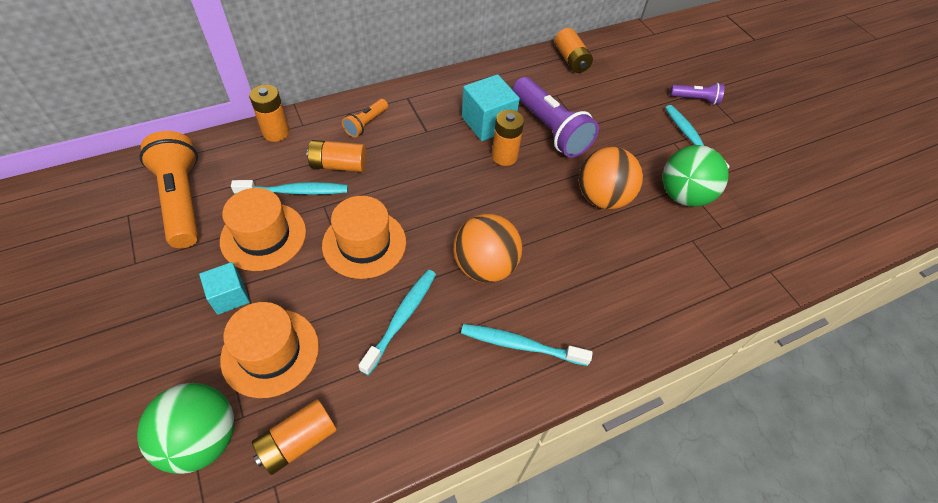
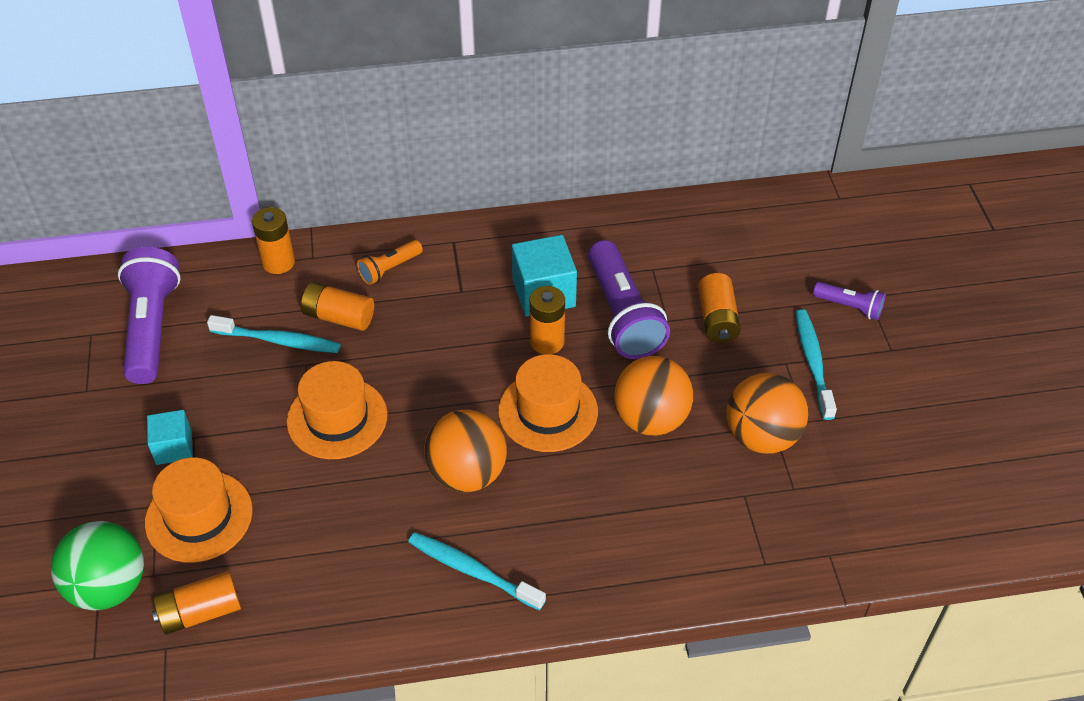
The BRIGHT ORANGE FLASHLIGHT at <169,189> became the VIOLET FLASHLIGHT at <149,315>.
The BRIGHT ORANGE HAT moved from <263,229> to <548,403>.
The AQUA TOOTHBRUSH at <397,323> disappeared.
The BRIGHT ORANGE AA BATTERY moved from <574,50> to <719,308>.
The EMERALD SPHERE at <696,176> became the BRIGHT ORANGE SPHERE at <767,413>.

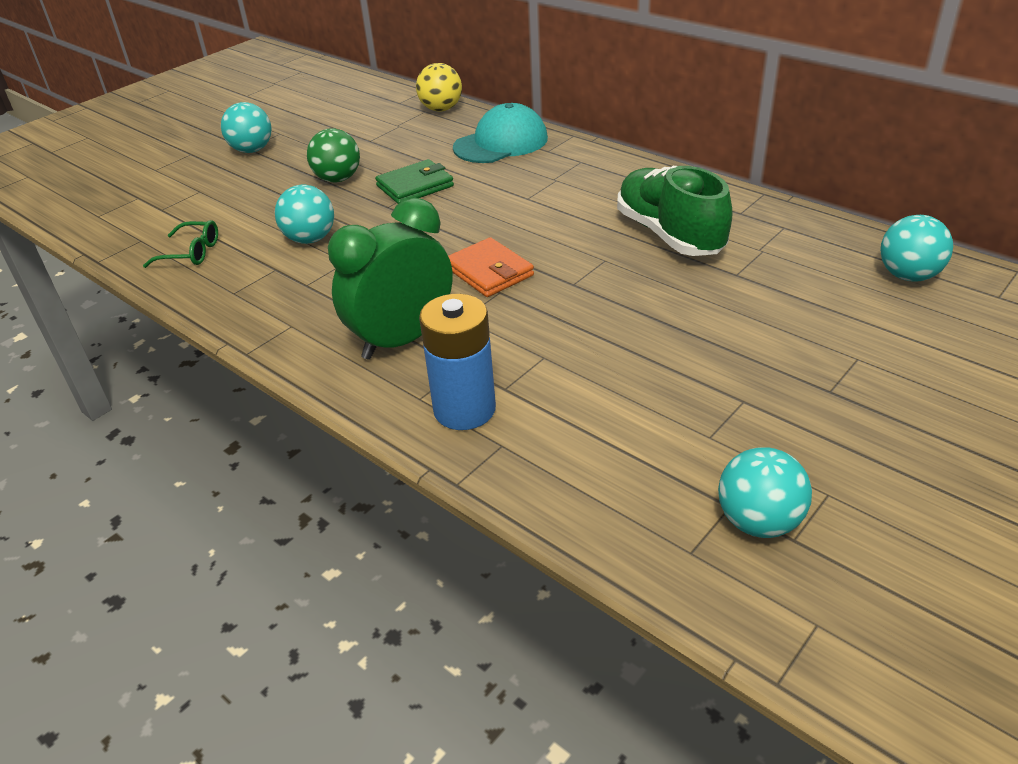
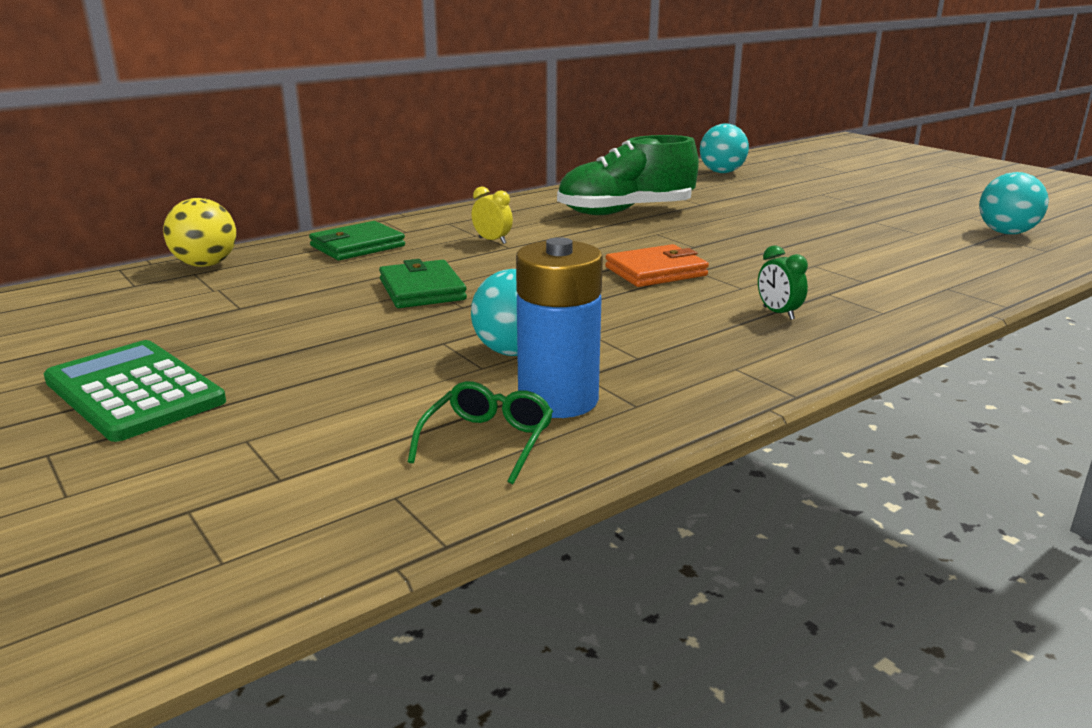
The AQUA SPHERE at <246,127> was replaced by the EMERALD POCKET CALCULATOR at <134,391>.
The EMERALD SPHERE at <333,155> disappeared.
The EMERALD ALARM CLOCK at <390,278> changed to 0.40 times the size.
The BLUE AA BATTERY moved from <457,362> to <559,327>.
The AQUA PEAKED CAP at <500,133> was replaced by the EMERALD WALLET at <357,240>.
The BRIGHT YELLOW ALARM CLOCK at <492,215> appeared.

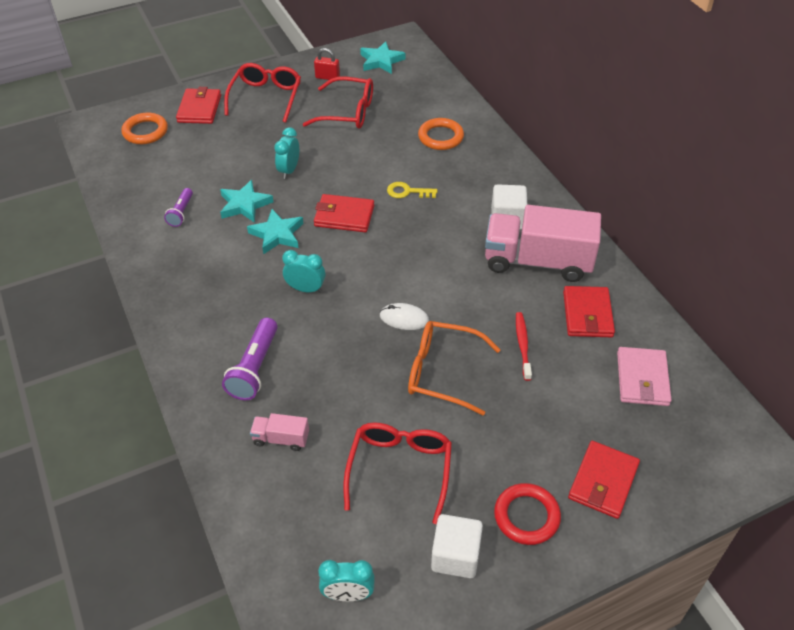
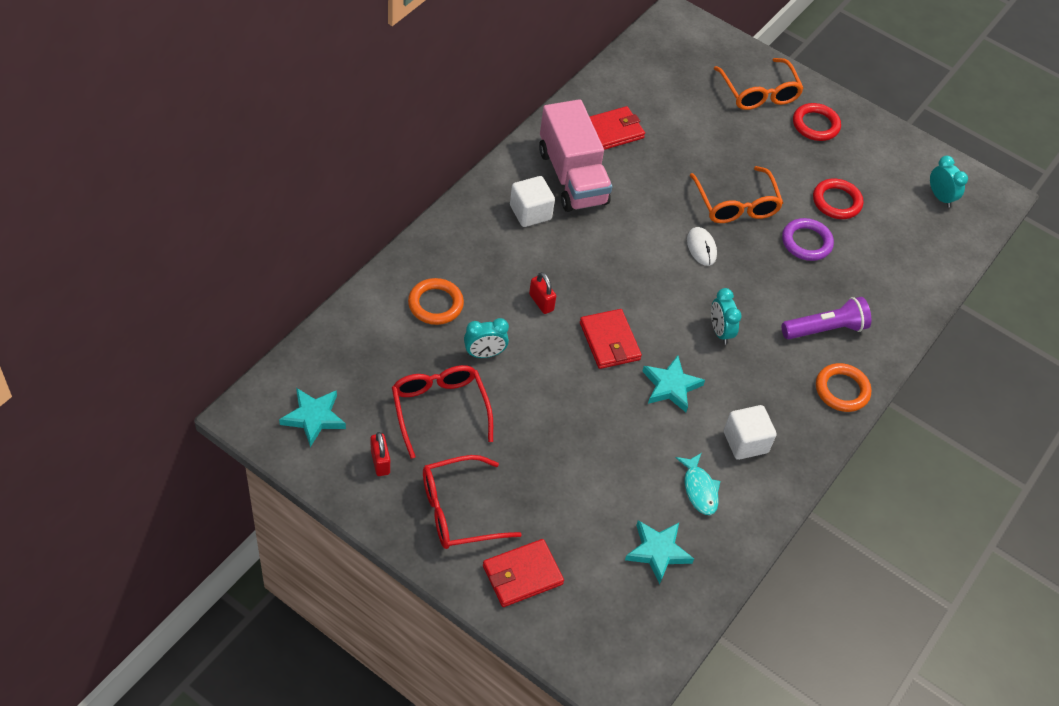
The BRIGHT ORANGE HOOP moved from <144,128> to <843,387>.
The VIOLET FLASHLIGHT at <178,207> was replaced by the AQUA FISH FIGURE at <698,484>.
The AQUA STAR SHAPE moved from <247,201> to <659,552>.
The ROSE-PINK TOY TRUCK at <279,432> disappeared.
The AQUA ALARM CLOCK moved from <286,153> to <486,338>.
The RED SPECTACLES at <397,473> was replaced by the RED HOOP at <838,198>.
The BRIGHT YELLOW DOOR KEY at <412,190> was replaced by the RED PADLOCK at <542,293>.
The WHITE SOLID CUBE moved from <457,546> to <750,432>.
The RED TOOTHBRUSH at <524,346> disappeared.
The RED WALLET at <604,480> was replaced by the BRIGHT ORANGE SPECTACLES at <759,84>.
The ROSE-PINK WALLET at <644,376> disappeared.
The VIOLET HOOP at <808,239> appeared.

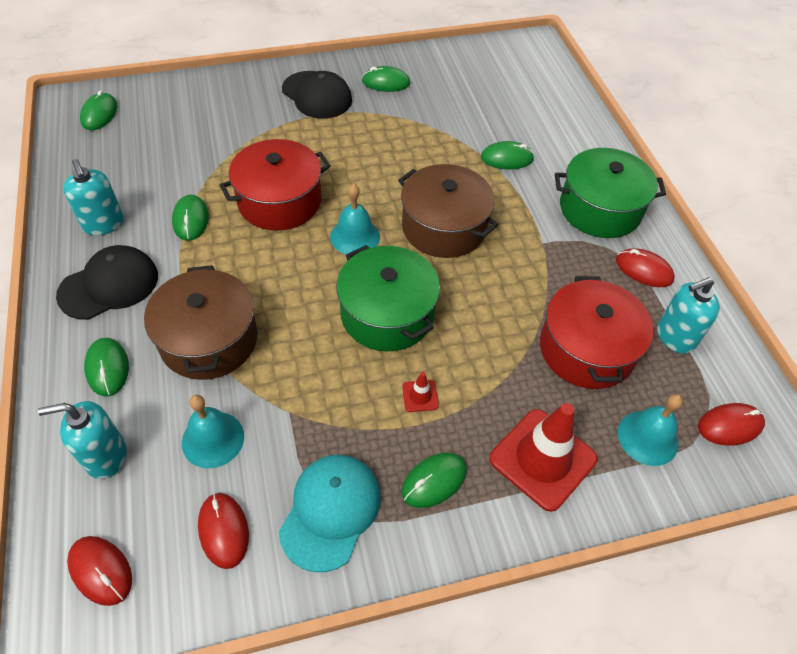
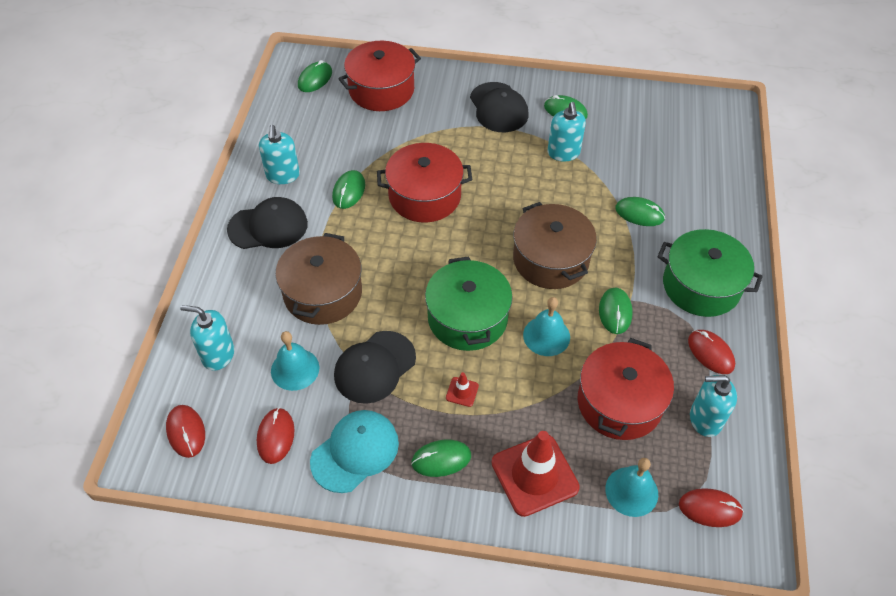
The EMERALD PC MOUSE moved from <106,367> to <616,311>.
The AQUA SCHOOL BELL moved from <355,219> to <546,326>.
The EBONY PEAKED CAP at <375,367> appeared.
The RED STOCKPOT at <379,76> appeared.
The AQUA PUMP BOTTLE at <567,131> appeared.

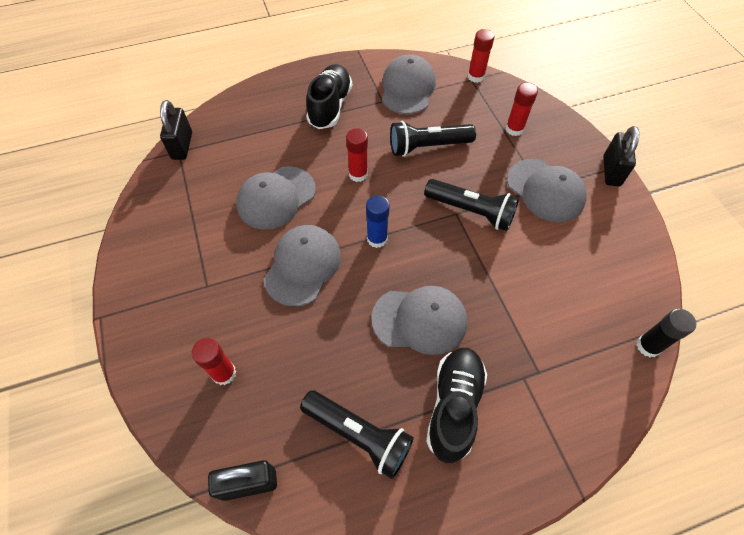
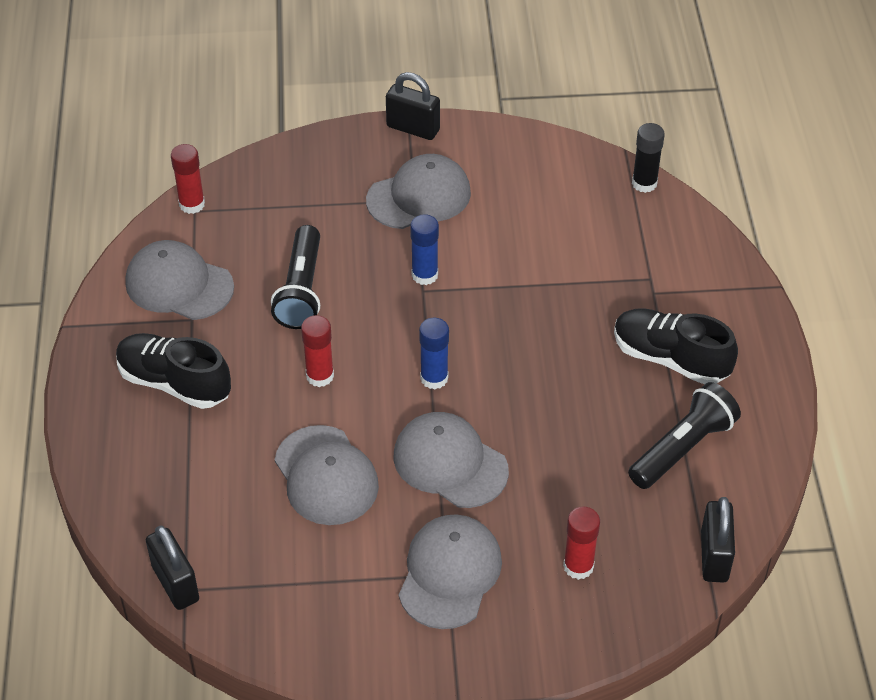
The EBONY PADLOCK at <176,130> turned 45 degrees clockwise.
The GREY PEAKED CAP moved from <419,320> to <450,571>.
The EBONY FLASHLIGHT at <471,205> was replaced by the BLUE GLUE STICK at <424,249>.
The RED GLUE STICK at <521,109> disappeared.

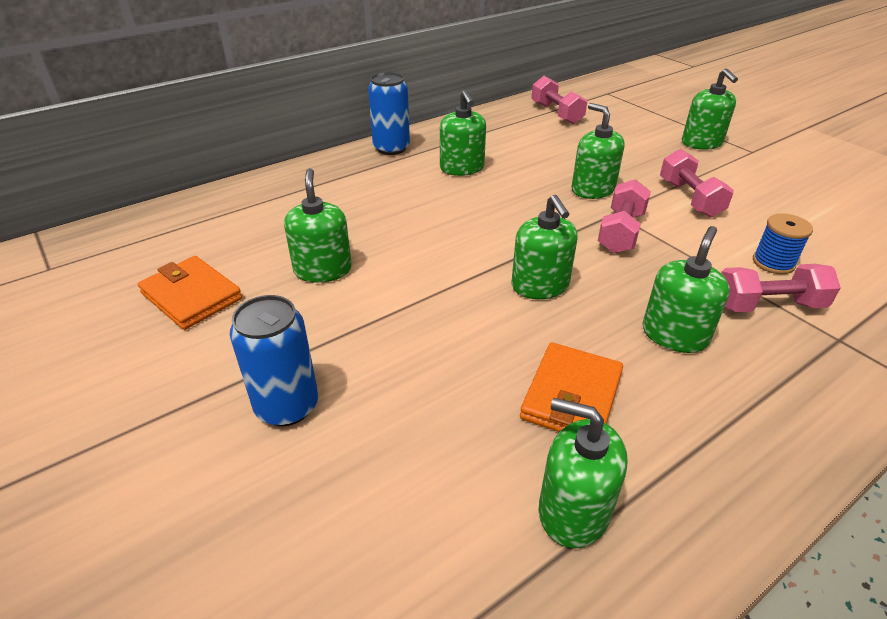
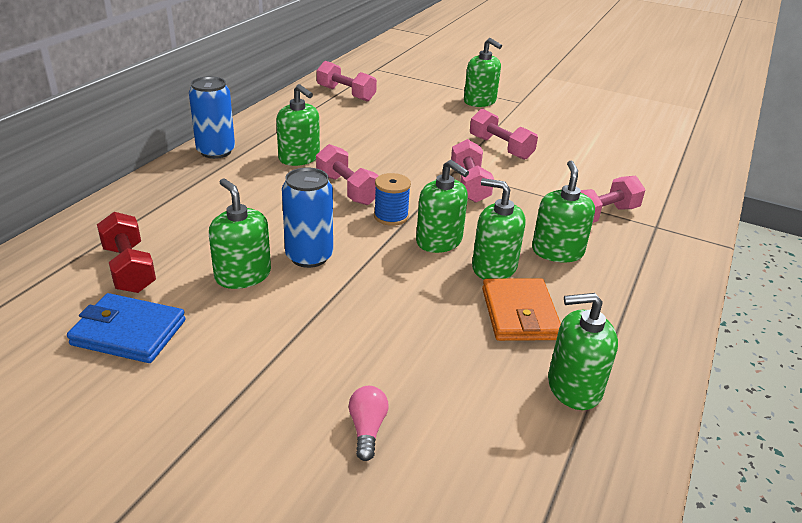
The BRIGHT ORANGE WALLET at <190,293> became the BLUE WALLET at <126,328>.
The BLUE TIN moved from <274,360> to <307,217>.
The EMERALD PUMP BOTTLE moved from <598,151> to <499,228>.
The BLUE SPOOL moved from <783,243> to <392,199>.
The RED HAND WEIGHT at <126,252> appeared.
The ROSE-PINK HAND WEIGHT at <347,174> appeared.
The ROSE-PINK LIGHT BULB at <368,423> appeared.

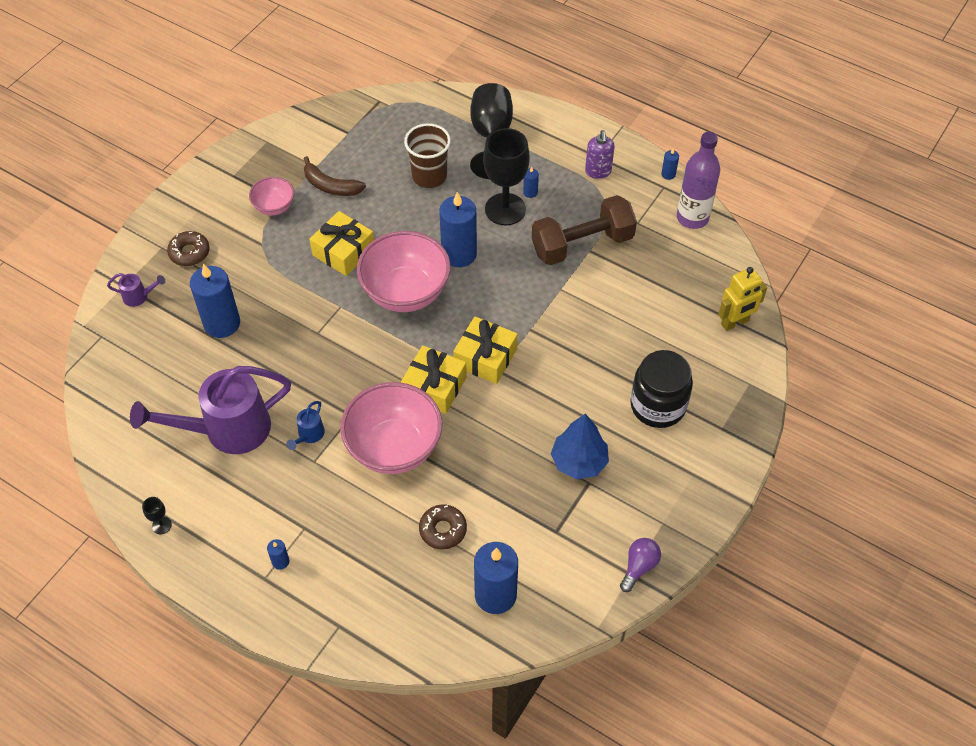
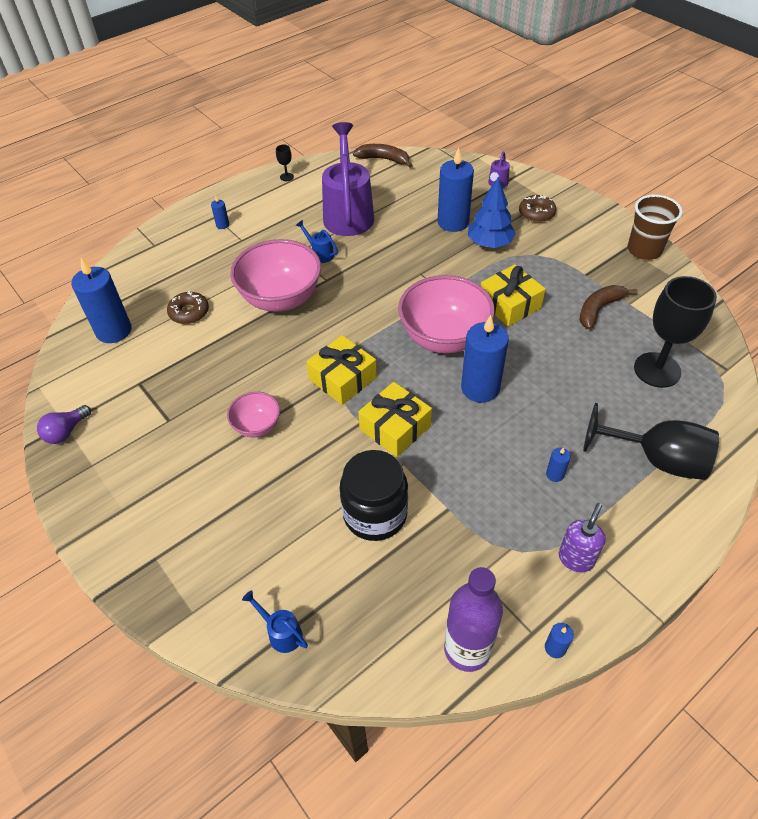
The ROSE-PINK SERVING BOWL moved from <271,196> to <253,414>.
The BRIGHT YELLOW GIFT moved from <434,379> to <395,419>.
The BROWN CUP moved from <427,155> to <655,227>.
The EBONY WINE GLASS moved from <506,176> to <675,332>.
The BROWN HAND WEIGHT at <584,230> disappeared.
The BLUE TREE moved from <580,446> to <492,212>.
The VIOLET PUMP BOTTLE at <600,154> turned 105 degrees clockwise.
The VIOLET LIGHT BULB at <640,565> turned 75 degrees clockwise.
The EBONY JAM JAR moved from <661,389> to <374,495>.
The BRIGHT YELLOW ROBOT at <742,299> was replaced by the BLUE SPRINKLING CAN at <275,621>.
The BROWN TOY BANANA at <382,156> appeared.

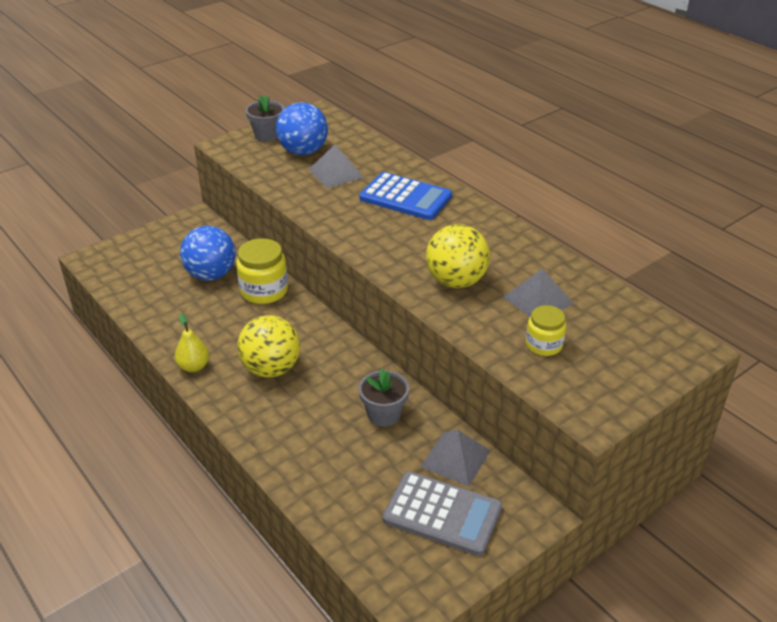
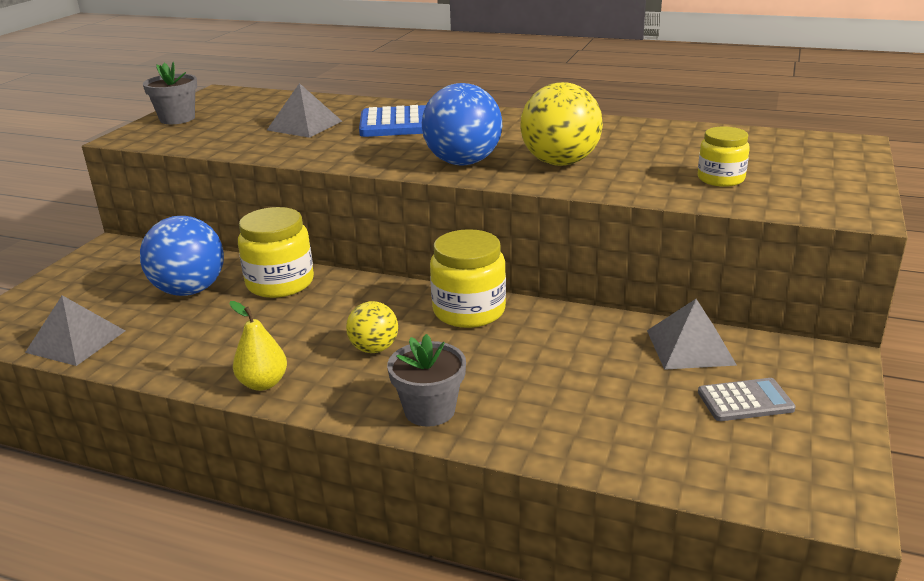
The BRIGHT YELLOW SPHERE at <268,346> changed to 0.57 times the size.
The BLUE SPHERE moved from <302,128> to <462,124>.
The GREY FLOWER POT moved from <384,397> to <426,380>.
The GREY POCKET CALCULATOR at <442,513> changed to 0.55 times the size.
The GREY SOLID PYRAMID moved from <539,292> to <75,330>.
The BRIGHT YELLOW JAM JAR at <468,278> appeared.

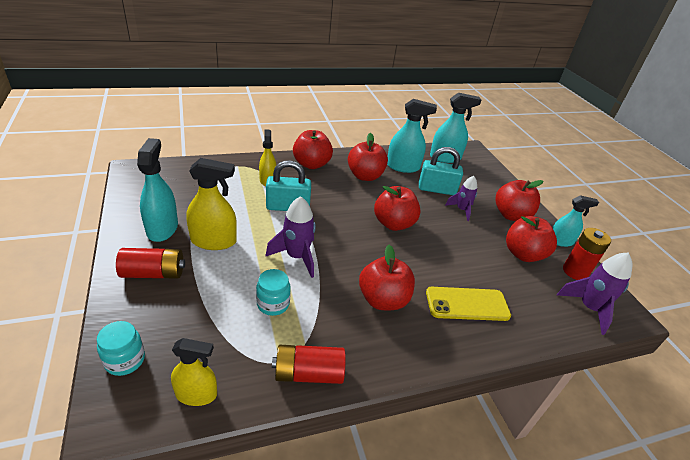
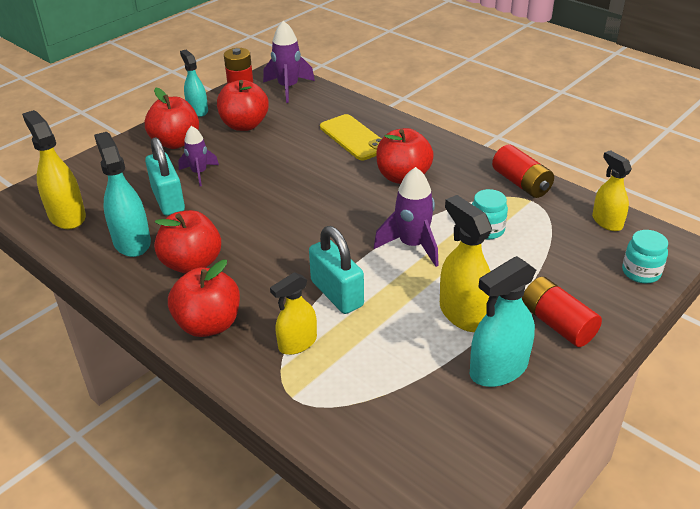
The RED APPLE FRUIT at <397,208> disappeared.
The AQUA SPRAYER at <455,128> became the BRIGHT YELLOW SPRAYER at <54,169>.

